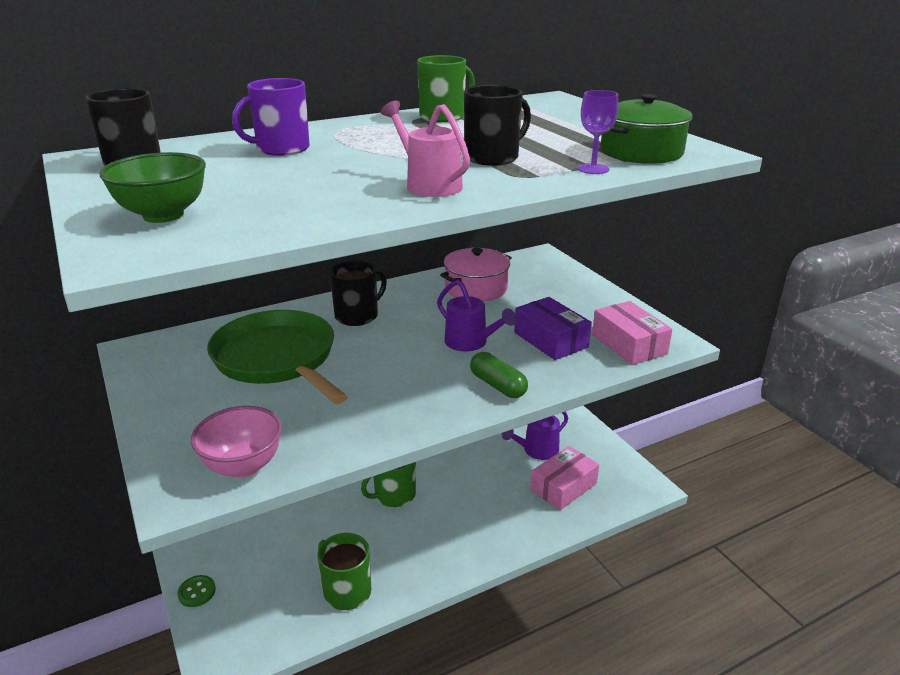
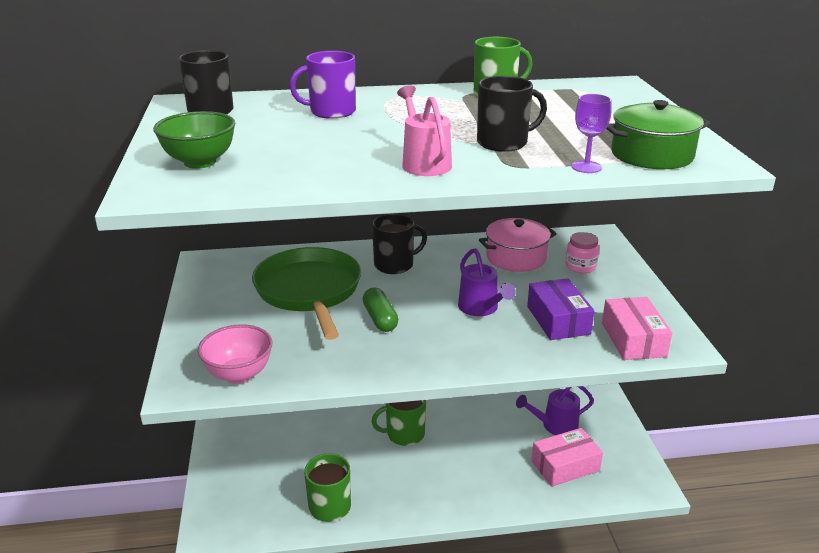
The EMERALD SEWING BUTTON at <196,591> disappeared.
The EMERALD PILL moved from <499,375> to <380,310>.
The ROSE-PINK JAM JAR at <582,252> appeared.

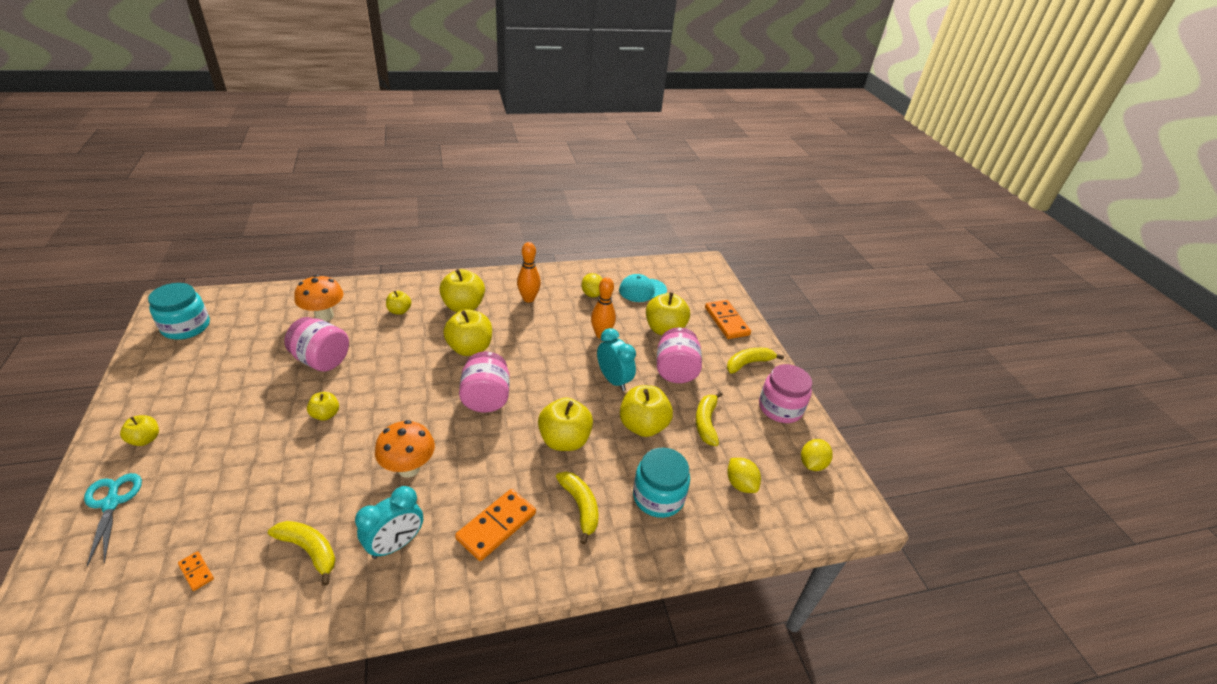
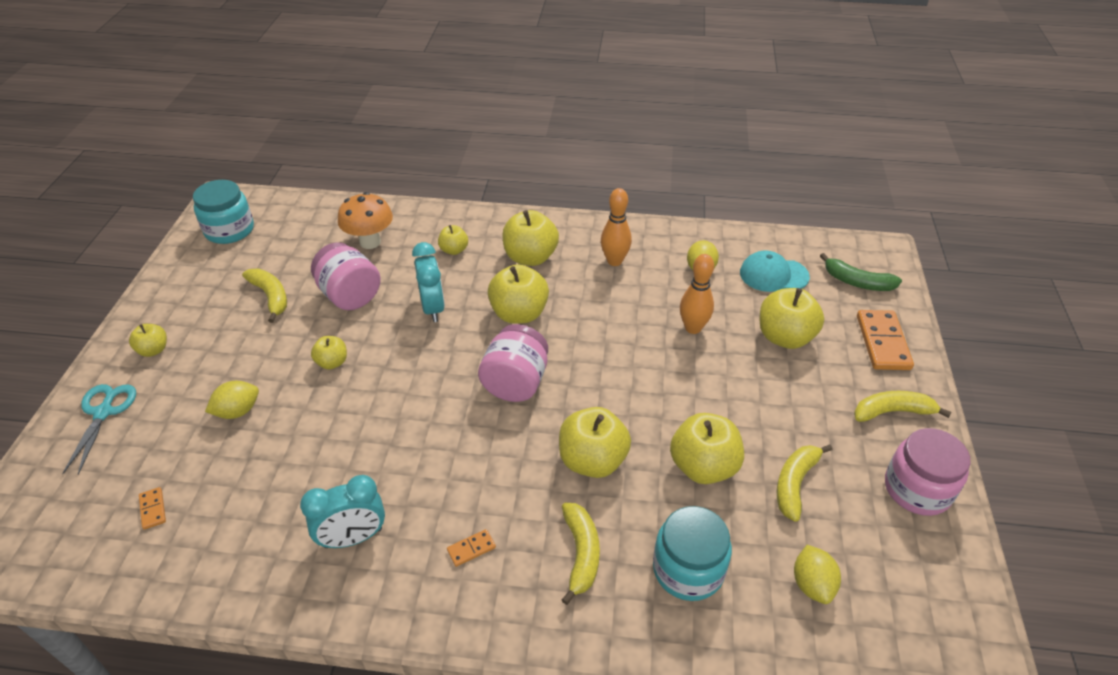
The BRIGHT YELLOW TOY BANANA moved from <302,553> to <264,296>.
The BRIGHT ORANGE FUNGUS at <405,449> disappeared.
The BRIGHT ORANGE DOMINO PIECE at <495,525> changed to 0.47 times the size.
The AQUA ALARM CLOCK moved from <616,359> to <428,282>.
The ROSE-PINK JAM JAR at <679,355> disappeared.
The BRIGHT YELLOW CITRUS FRUIT moved from <817,455> to <232,400>.
The EMERALD TOY BANANA at <861,272> appeared.

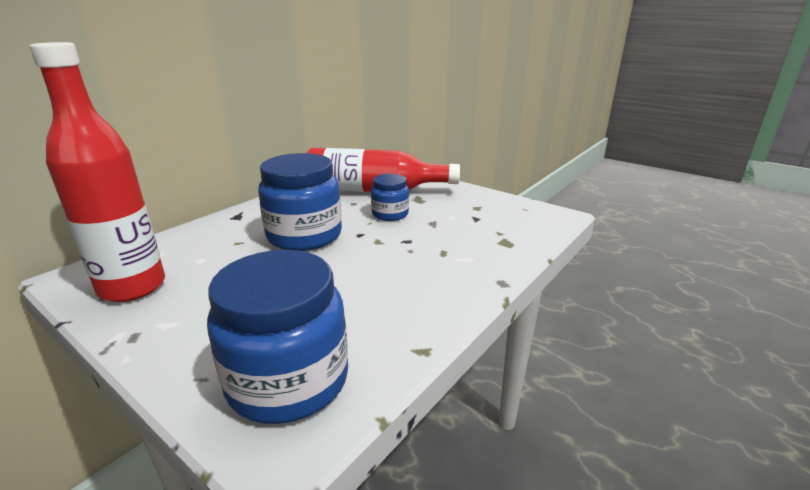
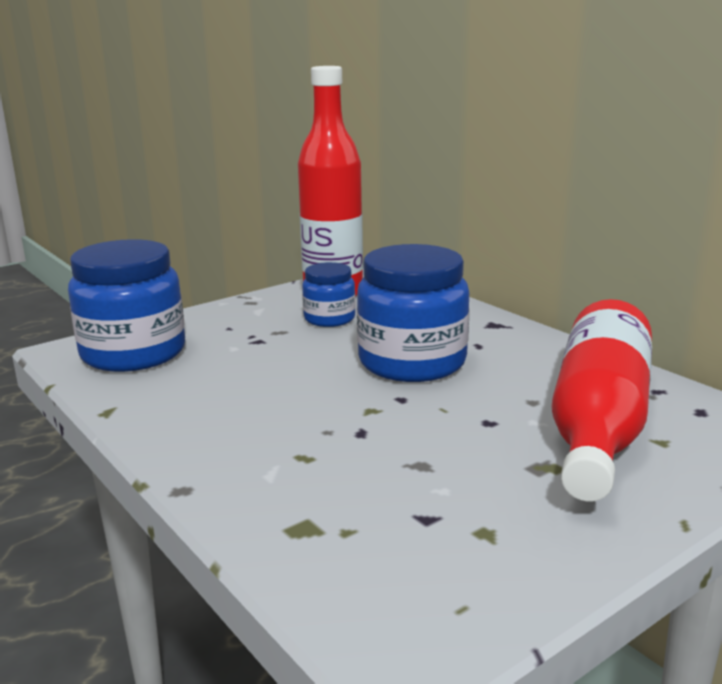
The BLUE JAM JAR moved from <390,197> to <329,294>.

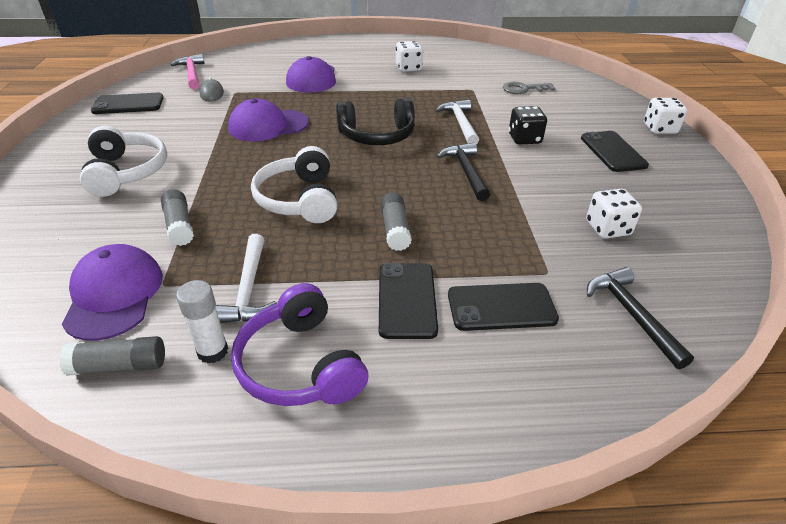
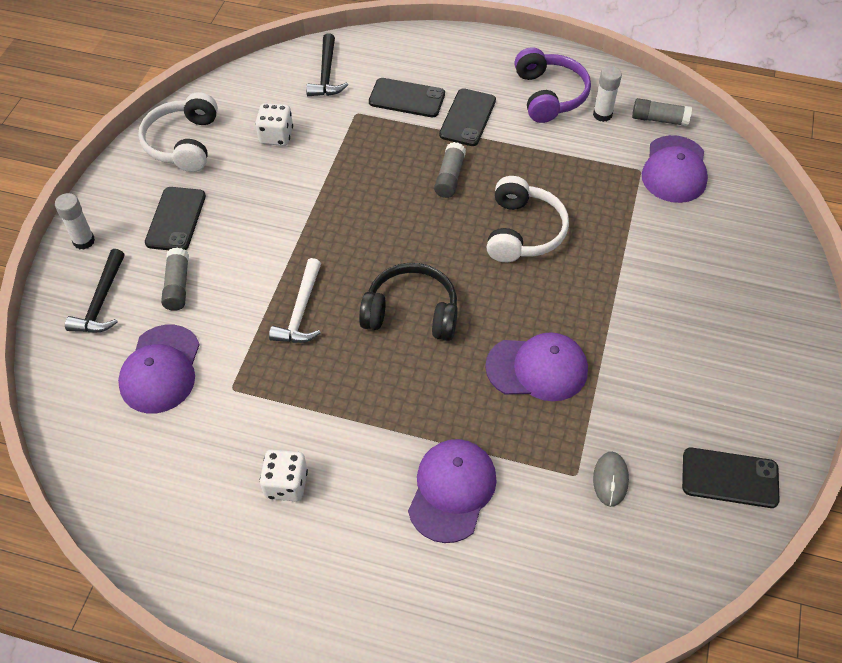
The WHITE OVER-EAR HEADPHONES moved from <123,161> to <178,132>.
The GREY GLUE STICK moved from <177,217> to <175,279>.
The ROSE-PINK CLAW HAMMER at <187,72> disappeared.
The WHITE CLAW HAMMER at <246,278> disappeared.
The EBONY CLAW HAMMER moved from <463,172> to <94,291>.
The GREY DOOR KEY at <529,88> was replaced by the VIOLET PEAKED CAP at <159,369>.
The EBONY DICE at <528,125> disappeared.
The WHITE DICE at <665,116> was replaced by the WHITE GLUE STICK at <75,221>.

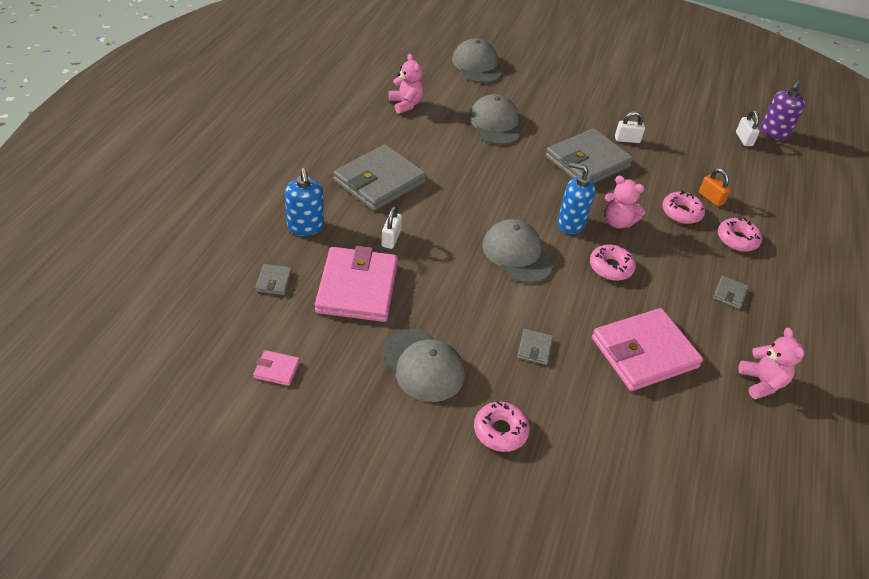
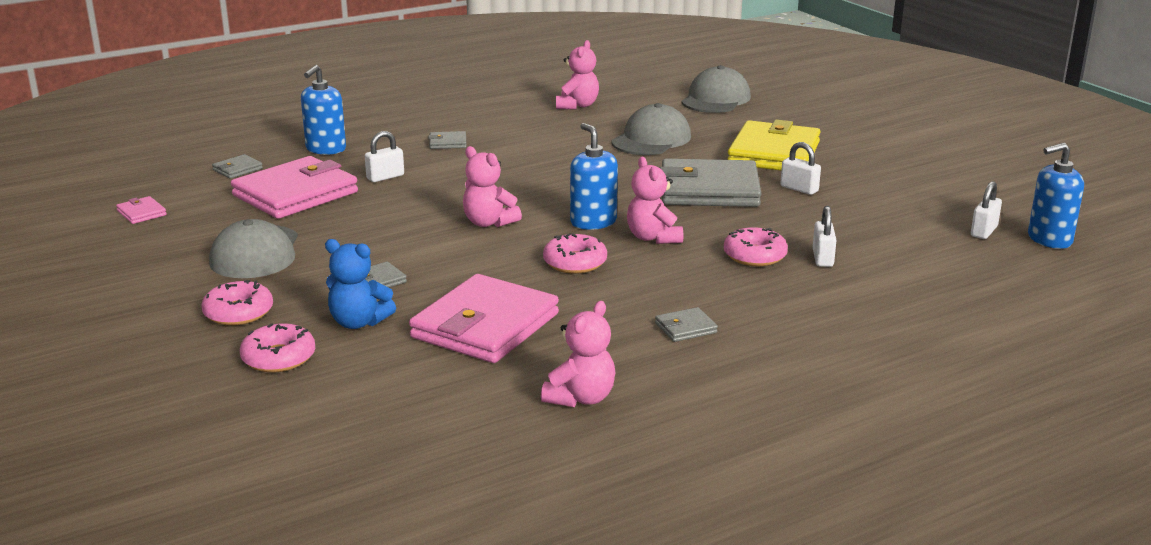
The GREY WALLET at <379,177> changed to 0.42 times the size.
The GREY PEAKED CAP at <518,251> was replaced by the ROSE-PINK STUFFED BEAR at <492,186>.
The ROSE-PINK WALLET at <647,349> turned 75 degrees counterclockwise.
The BRIGHT ORANGE PADLOCK at <715,187> became the WHITE PADLOCK at <825,236>.
The ROSE-PINK GLAZED DONUT moved from <740,235> to <277,347>.
The VIOLET PUMP BOTTLE at <782,110> became the BLUE PUMP BOTTLE at <1056,196>.
The BLUE STUFFED BEAR at <360,284> appeared.
The BRIGHT YELLOW WALLET at <773,145> appeared.

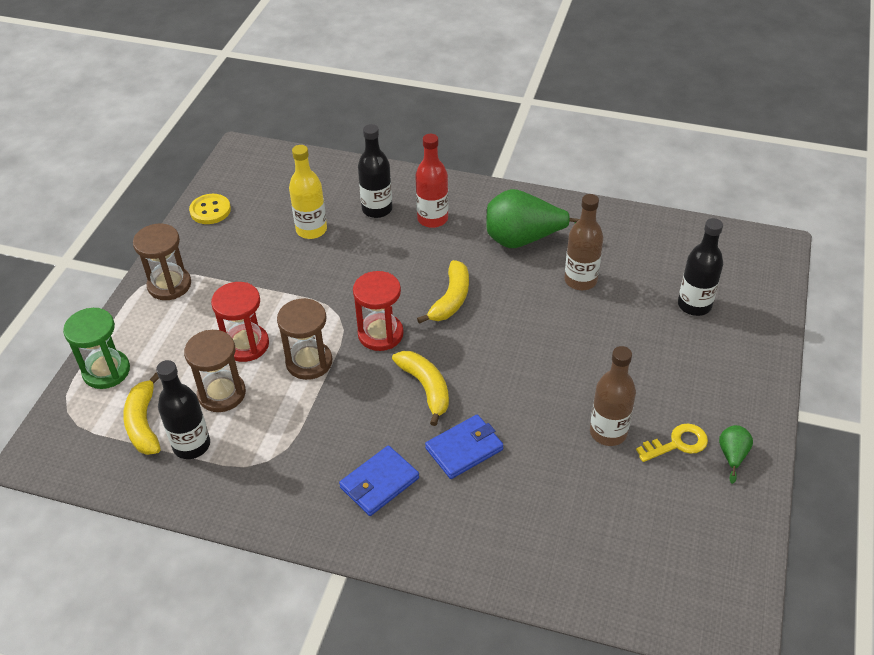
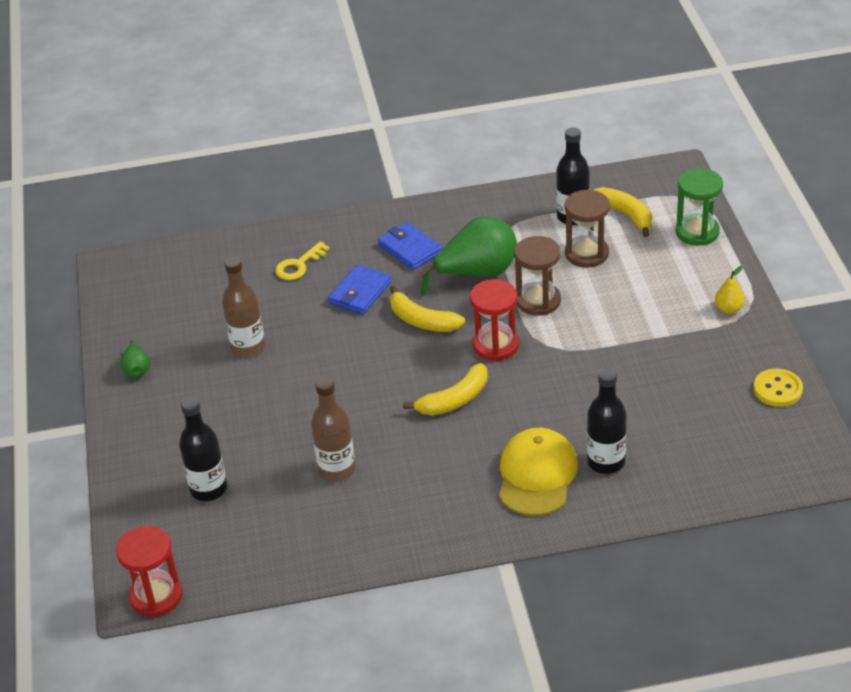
The BROWN SAND TIMER at <162,262> was replaced by the BRIGHT YELLOW PEAR at <729,290>.
The RED SAND TIMER moved from <240,322> to <149,571>.
The BRIGHT YELLOW FLASK at <308,192> disappeared.
The BLUE WALLET at <379,480> turned 60 degrees counterclockwise.
The RED FLASK at <431,181> was replaced by the BRIGHT YELLOW PEAKED CAP at <538,472>.
The BRIGHT YELLOW TOY BANANA at <443,292> turned 120 degrees counterclockwise.
The EMERALD PEAR moved from <533,218> to <468,256>.
The BRIGHT YELLOW DOOR KEY moved from <672,443> to <302,260>.

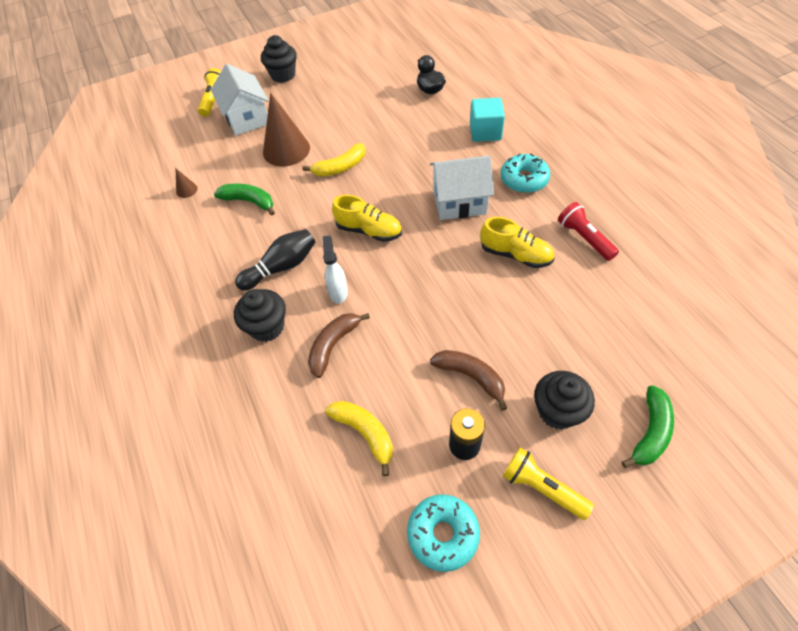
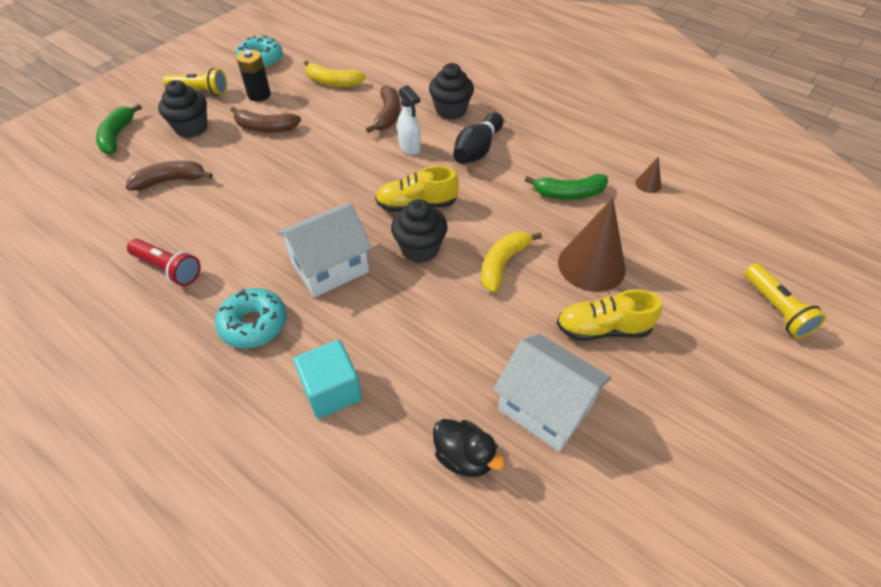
The WHITE TOY HOUSE moved from <240,100> to <552,393>.
The EBONY MUFFIN moved from <279,59> to <419,231>.
The BRIGHT YELLOW SHOE moved from <517,242> to <609,315>.
The BROWN TOY BANANA at <169,176> appeared.

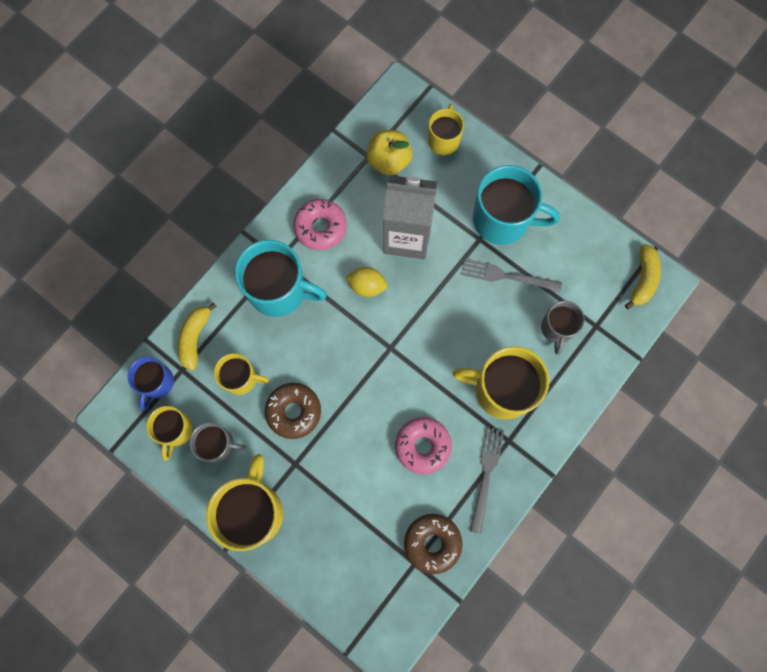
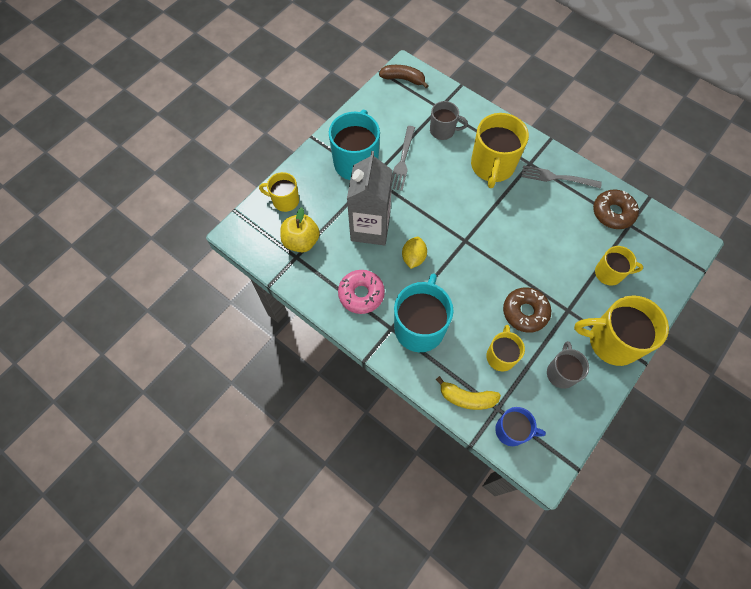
The BRIGHT YELLOW COFFEE MUG moved from <169,433> to <619,265>.
The ROSE-PINK GLAZED DONUT at <423,445> disappeared.
The BRIGHT YELLOW TOY BANANA at <643,277> became the BROWN TOY BANANA at <404,76>.

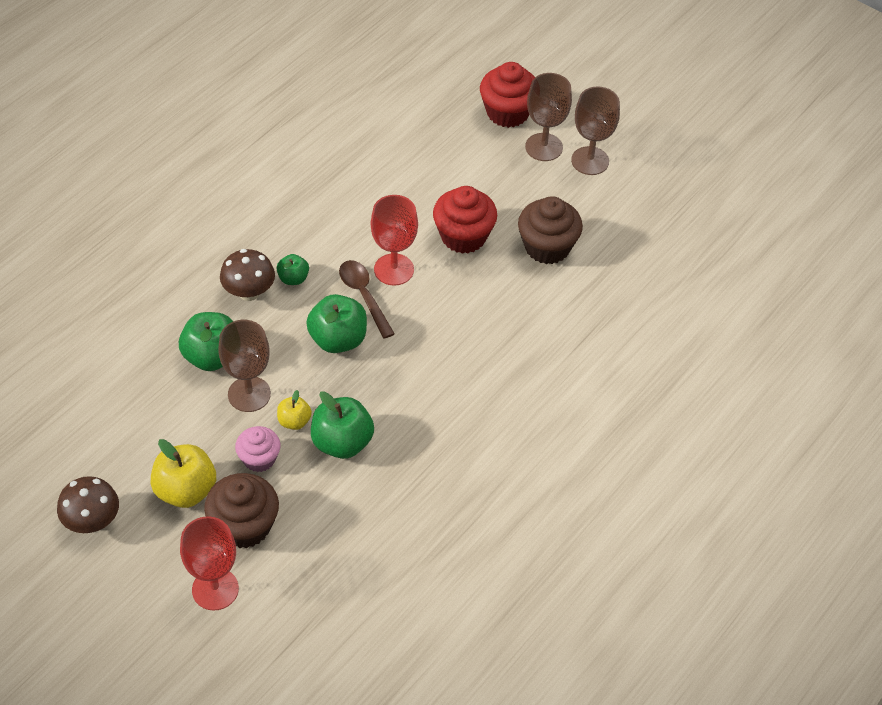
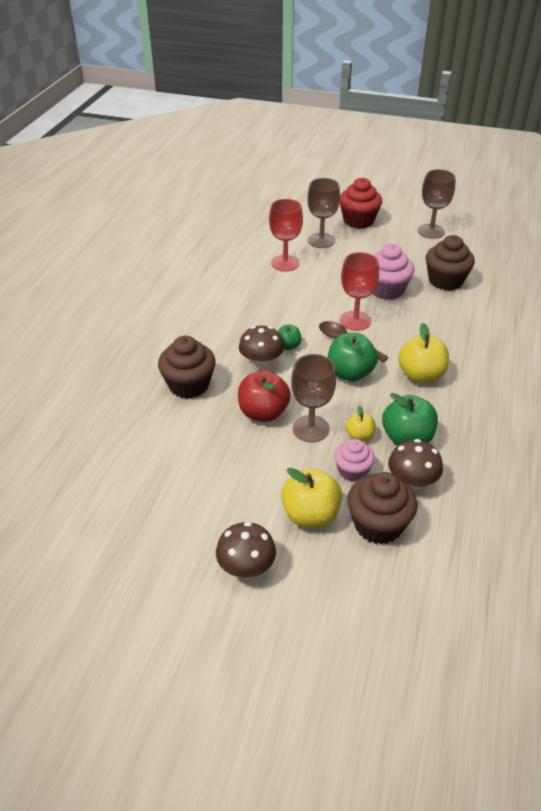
The EMERALD APPLE FRUIT at <206,341> became the RED APPLE FRUIT at <264,396>.
The RED WINE GLASS moved from <209,563> to <286,235>.
The RED MUFFIN at <465,220> became the ROSE-PINK MUFFIN at <393,272>.
The BROWN WINE GLASS moved from <548,117> to <323,213>.
The BROWN MUFFIN at <187,367> appeared.
The BROWN FUNGUS at <415,465> appeared.
The BRIGHT YELLOW APPLE FRUIT at <423,353> appeared.

